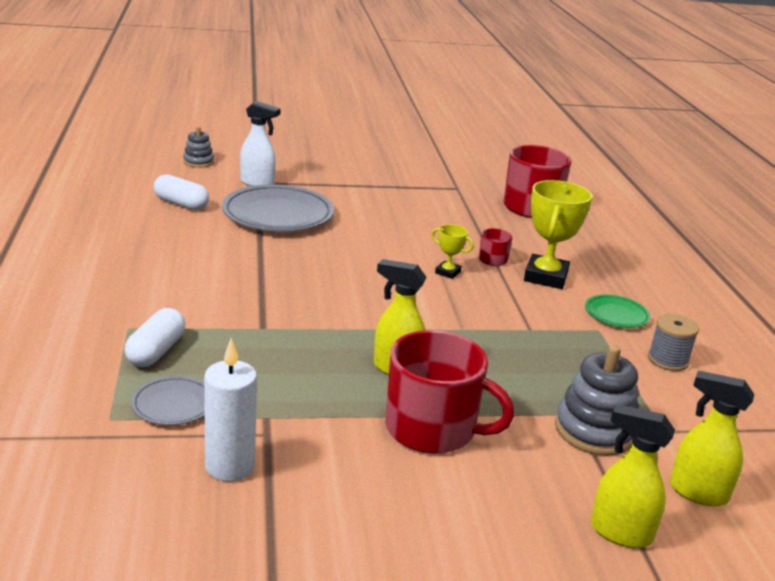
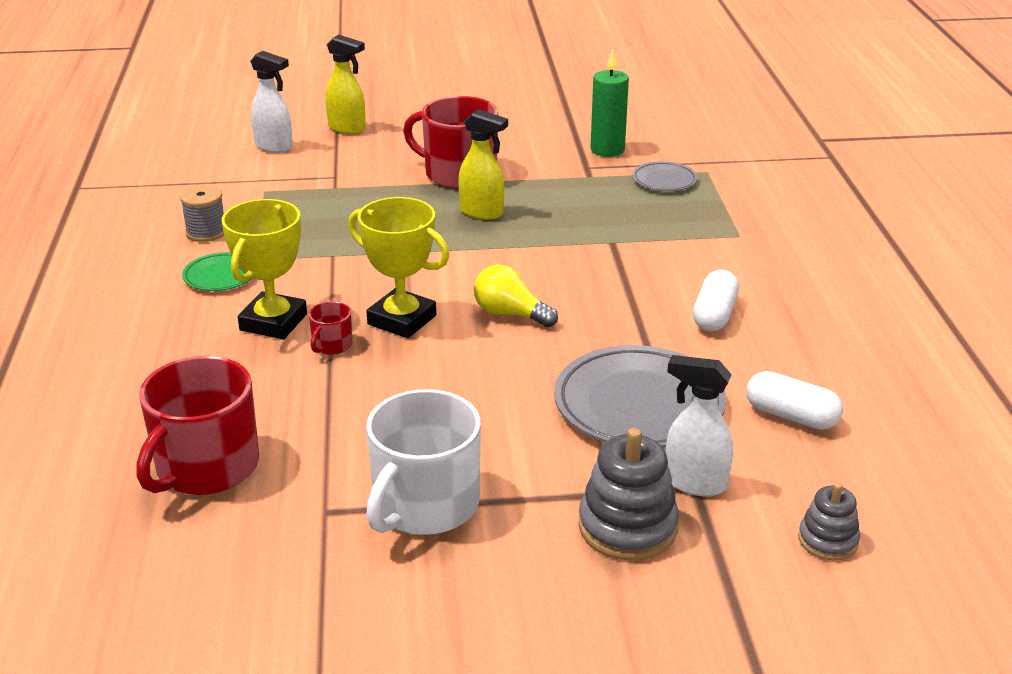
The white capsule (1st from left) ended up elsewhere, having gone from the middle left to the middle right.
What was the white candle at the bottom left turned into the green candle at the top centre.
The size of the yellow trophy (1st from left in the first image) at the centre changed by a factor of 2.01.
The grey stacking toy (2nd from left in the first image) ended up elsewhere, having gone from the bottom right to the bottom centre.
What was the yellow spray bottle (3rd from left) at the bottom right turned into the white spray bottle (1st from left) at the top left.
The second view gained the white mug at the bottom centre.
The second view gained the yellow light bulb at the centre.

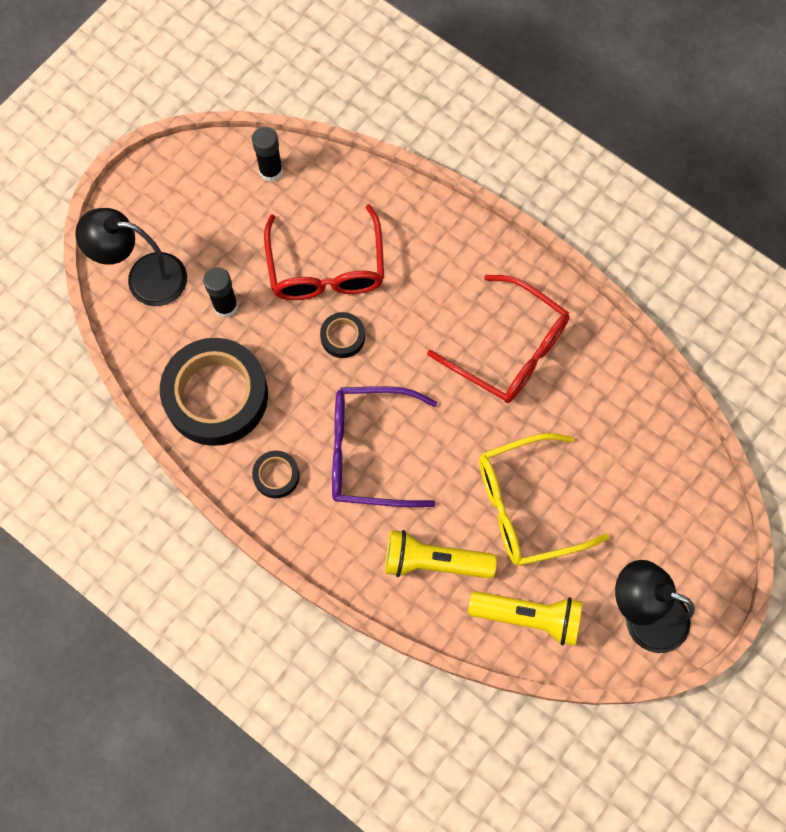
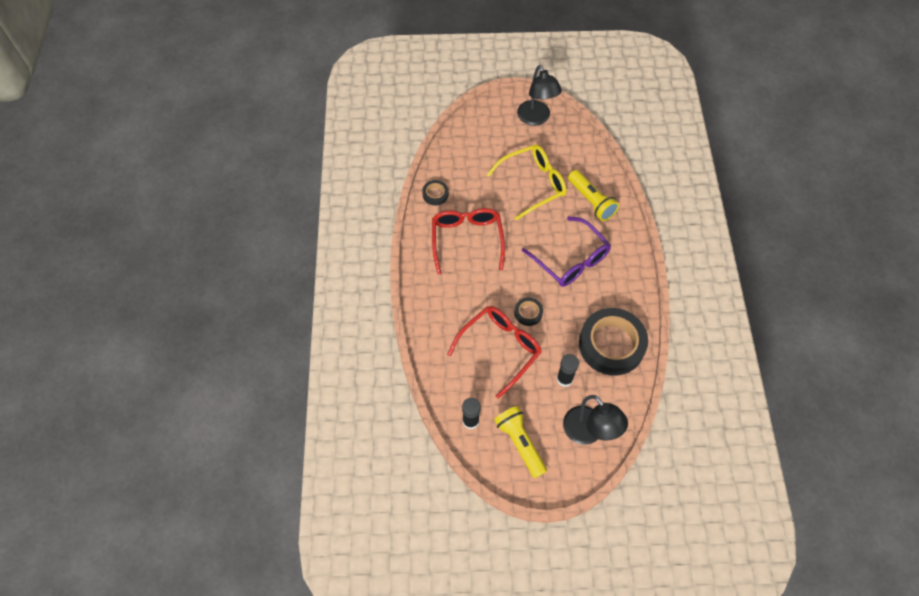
The black tape (2nd from left in the first image) ended up elsewhere, having gone from the centre to the top centre.
The yellow flashlight (2nd from left in the first image) ended up elsewhere, having gone from the bottom right to the bottom centre.
The yellow glasses at the middle right ended up facing another way, 60 degrees counterclockwise from before.

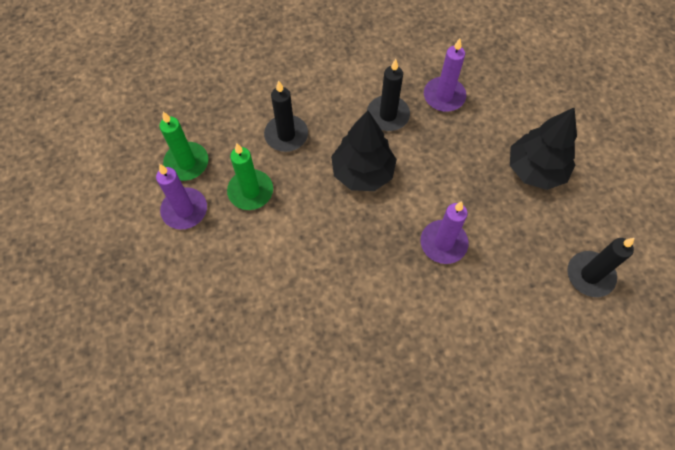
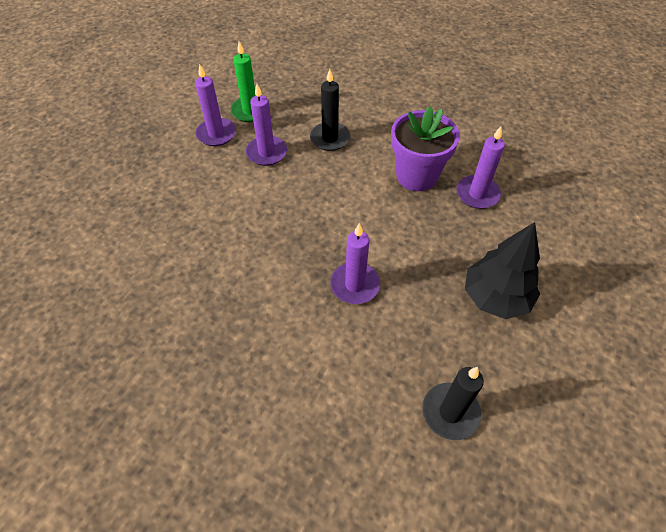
What was the green candle (2nd from left) at the centre turned into the purple candle (2nd from left) at the top centre.
The second view lost the black tree (1st from left) at the centre.
Where the black candle (2nd from left) stood at the top centre, the purple flower pot came to stand at the top centre.

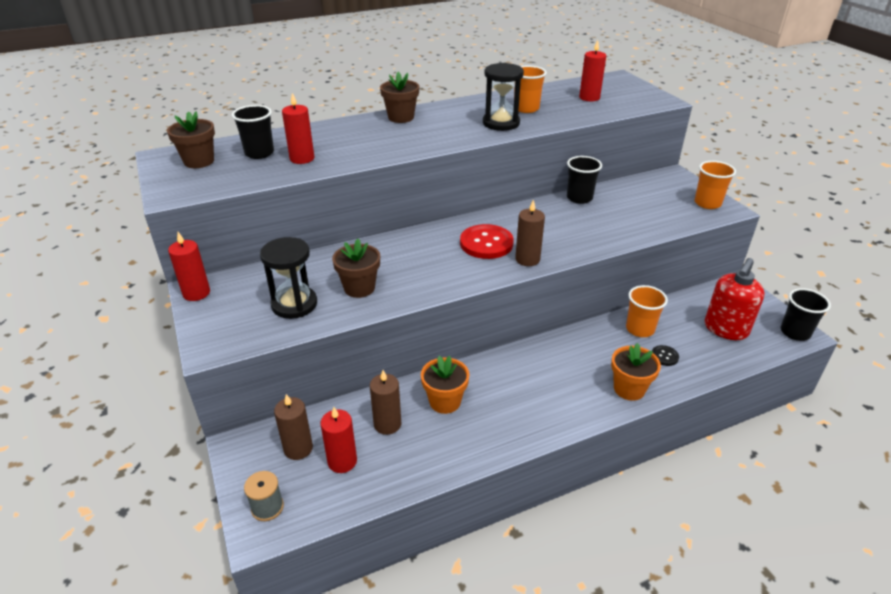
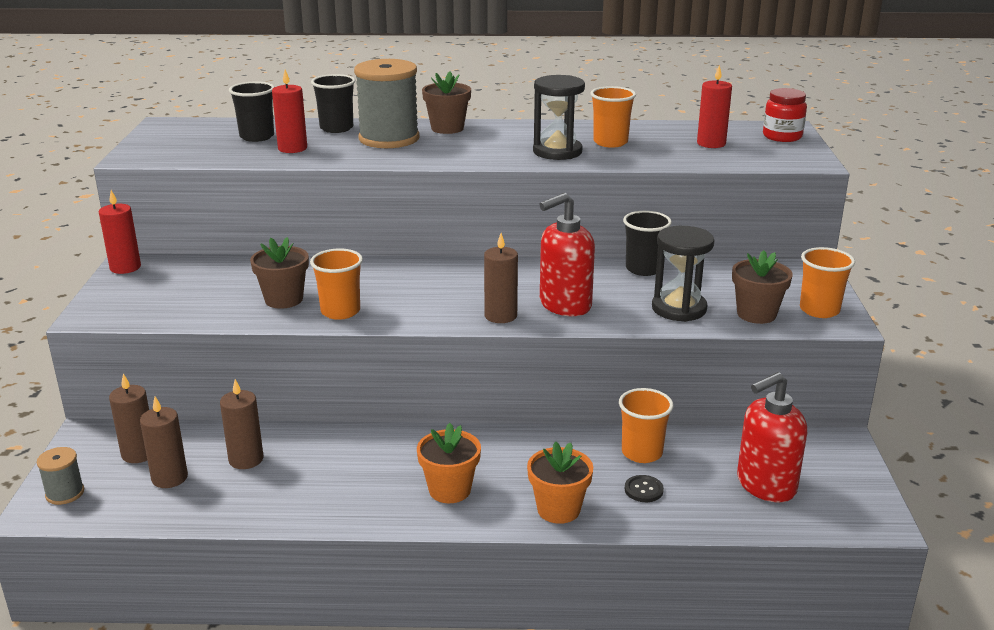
The brown flower pot (1st from left in the first image) ended up elsewhere, having gone from the top left to the middle right.
The black hourglass (1st from left in the first image) ended up elsewhere, having gone from the middle left to the middle right.
What was the red candle (3rd from left) at the bottom centre turned into the brown candle (2nd from left) at the bottom left.
The orange flower pot (1st from left) ended up elsewhere, having gone from the centre to the bottom centre.
The second view lost the red button at the centre.
The black cup (3rd from left in the first image) ended up elsewhere, having gone from the middle right to the top centre.
The second view gained the orange cup (1st from left) at the centre.
The second view gained the grey spool (2nd from left) at the top centre.
The second view gained the red soap dispenser (1st from left) at the centre.
The second view gained the red jar at the top right.

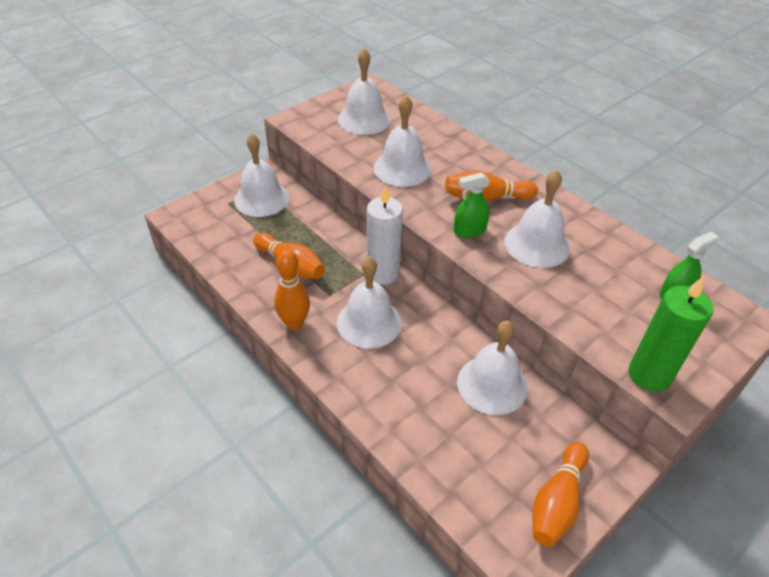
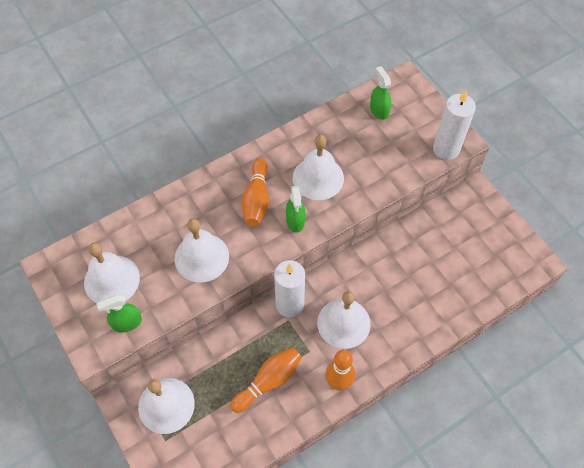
The second view lost the white bell (5th from left) at the centre.
The second view lost the orange bowling pin (4th from left) at the bottom right.
What was the green candle at the middle right turned into the white candle (2nd from left) at the top right.
The second view gained the green spray bottle (1st from left) at the bottom left.

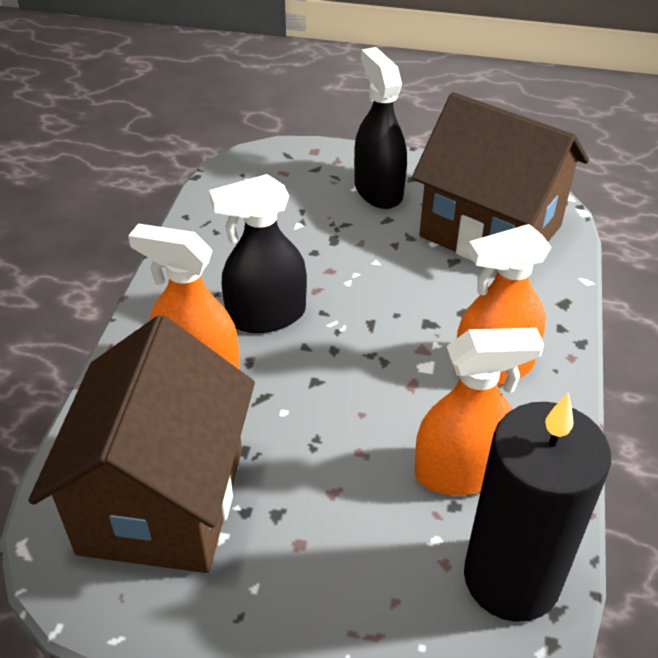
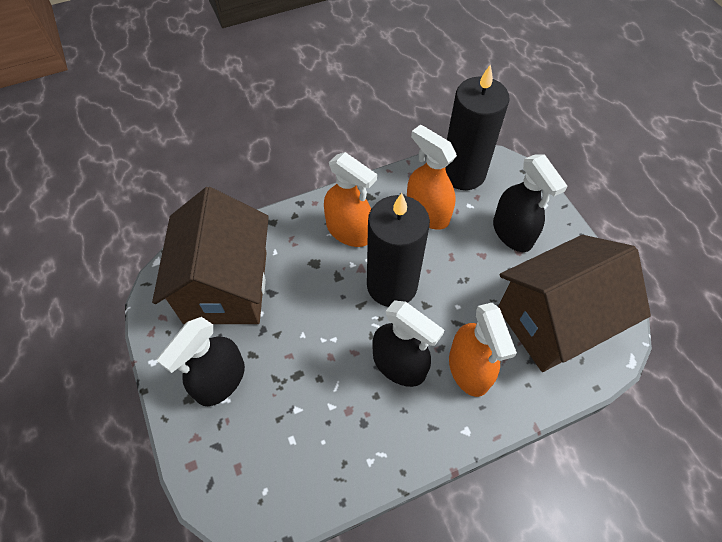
The second view gained the black candle (1st from left) at the centre.
The second view gained the black spray bottle (3rd from left) at the middle right.

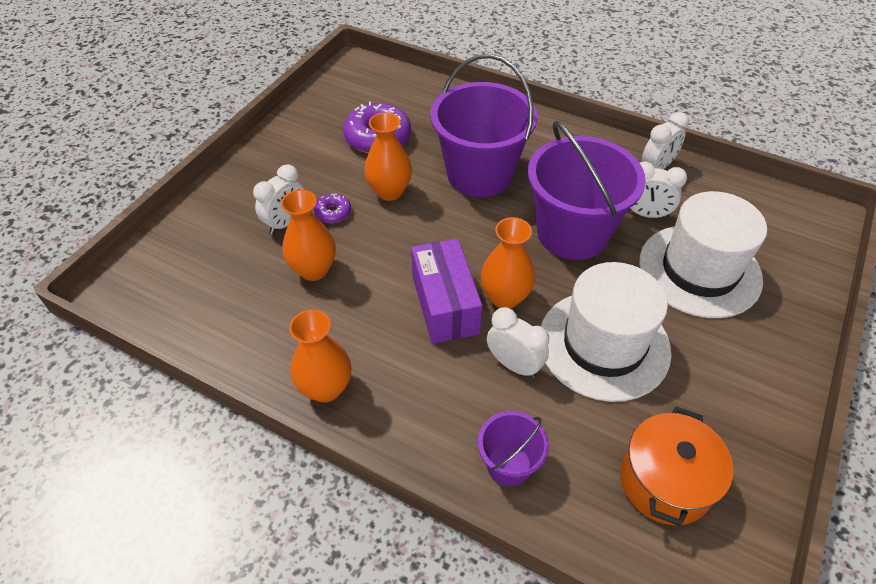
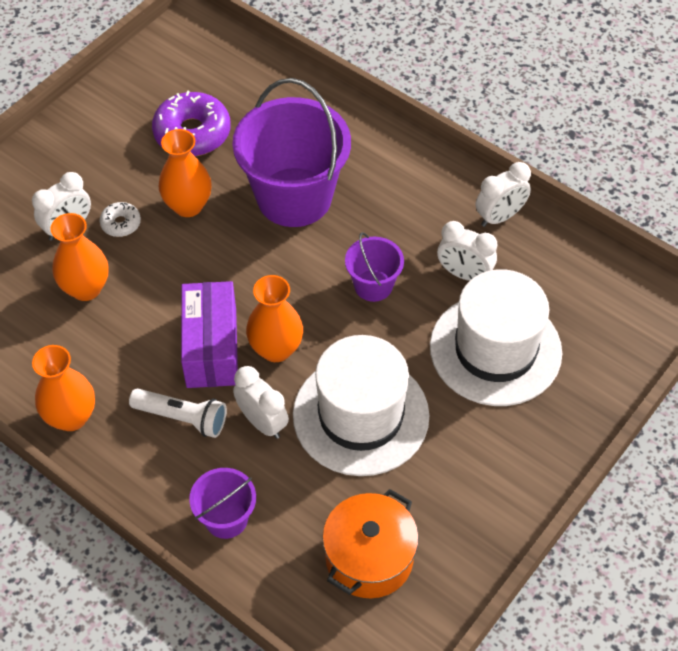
What was the purple donut (1st from left) at the centre turned into the white donut at the middle left.
The size of the purple bucket (3rd from left) at the top right changed by a factor of 0.49.
The second view gained the white flashlight at the middle left.

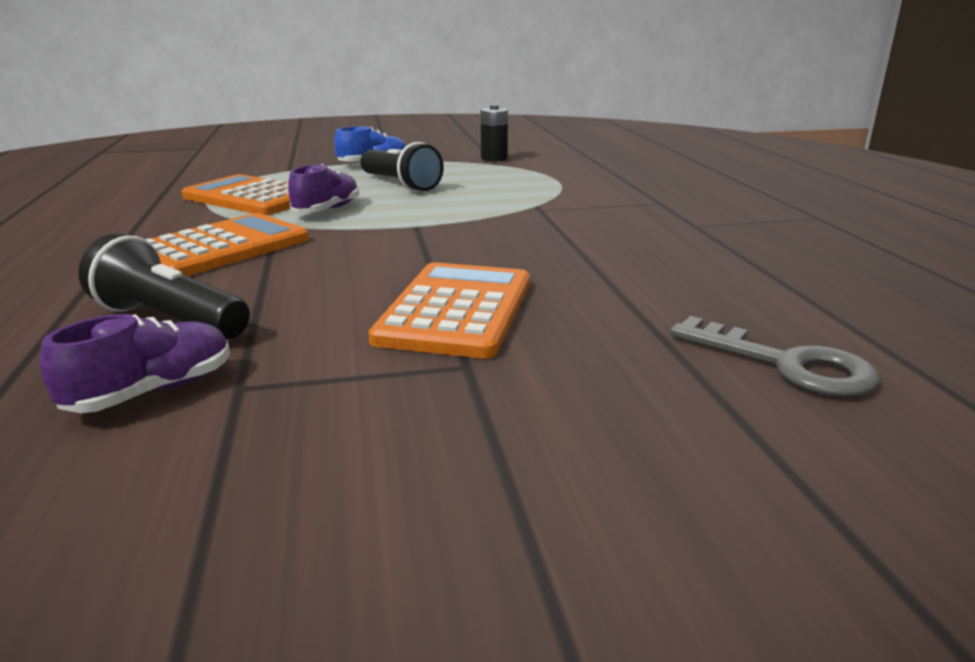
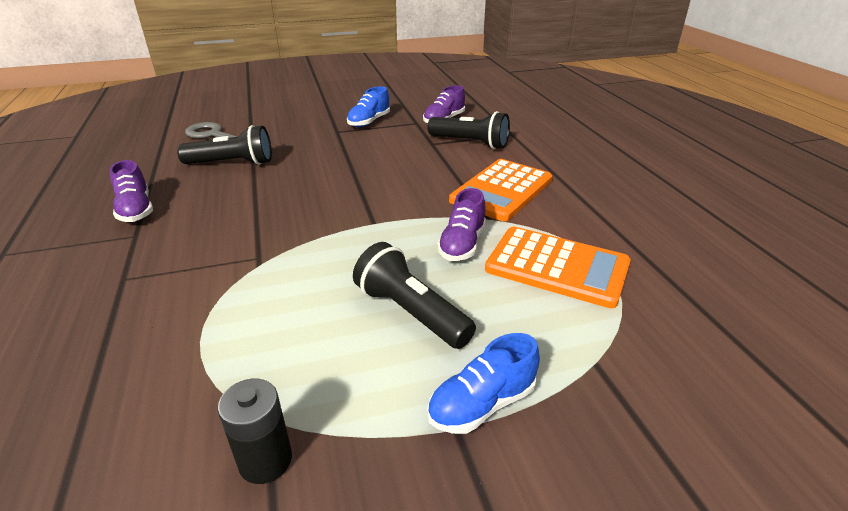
The second view lost the orange calculator (3rd from left) at the centre.
The second view gained the purple shoe (1st from left) at the middle left.
The second view gained the black flashlight (1st from left) at the top left.
The second view gained the blue shoe (1st from left) at the top centre.

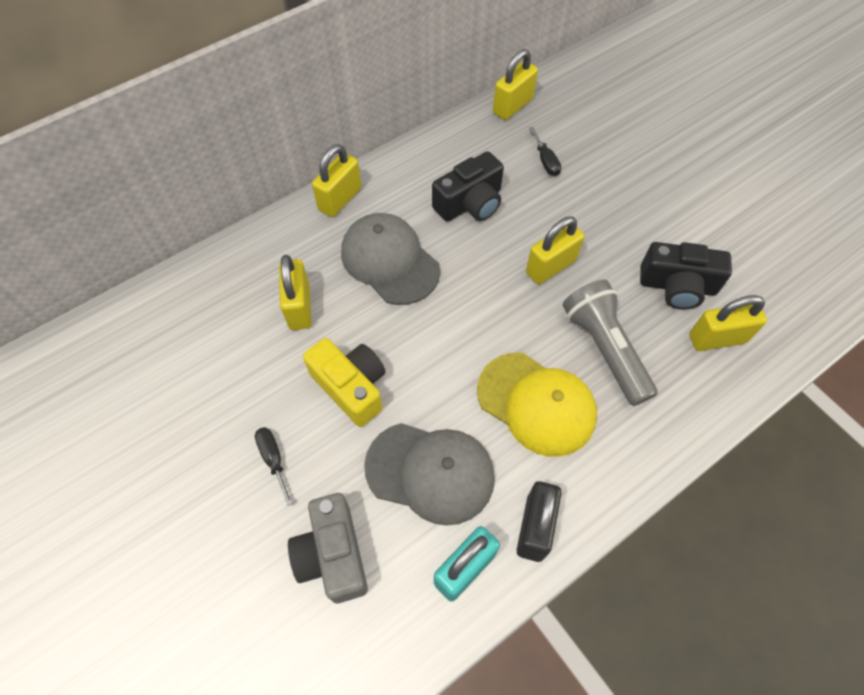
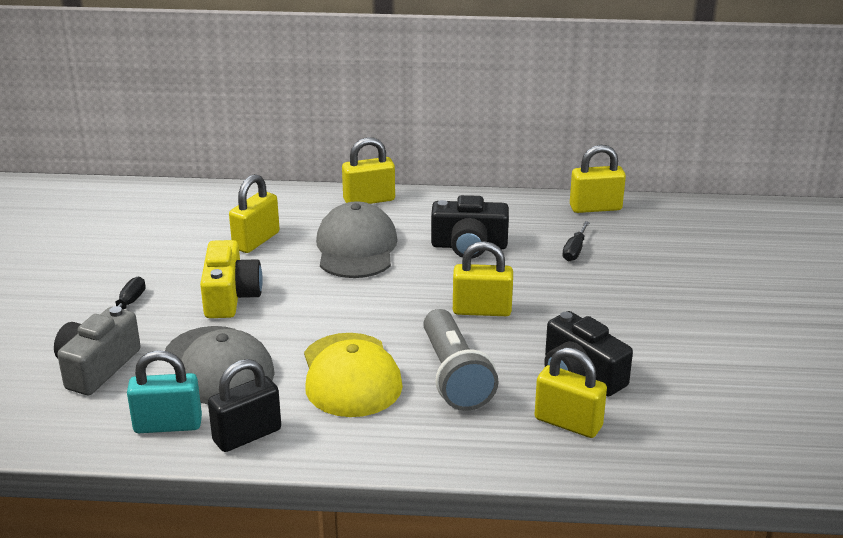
The grey flashlight at the middle right ended up facing another way, 150 degrees clockwise from before.

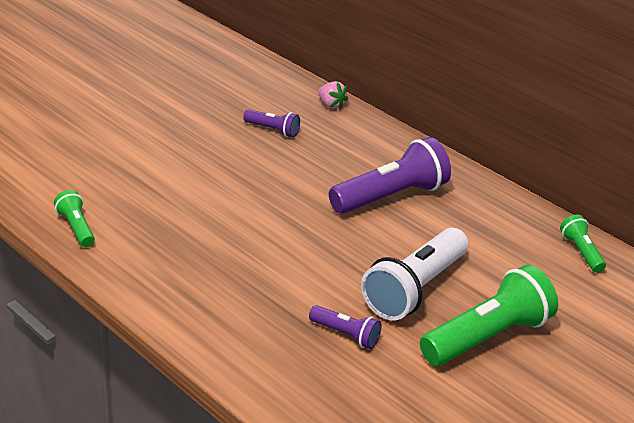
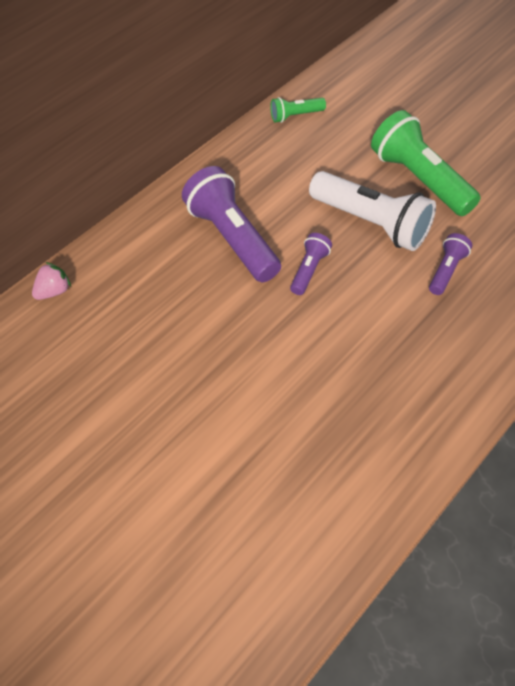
The second view lost the green flashlight (1st from left) at the middle left.
The purple flashlight (1st from left in the first image) ended up elsewhere, having gone from the top centre to the centre.

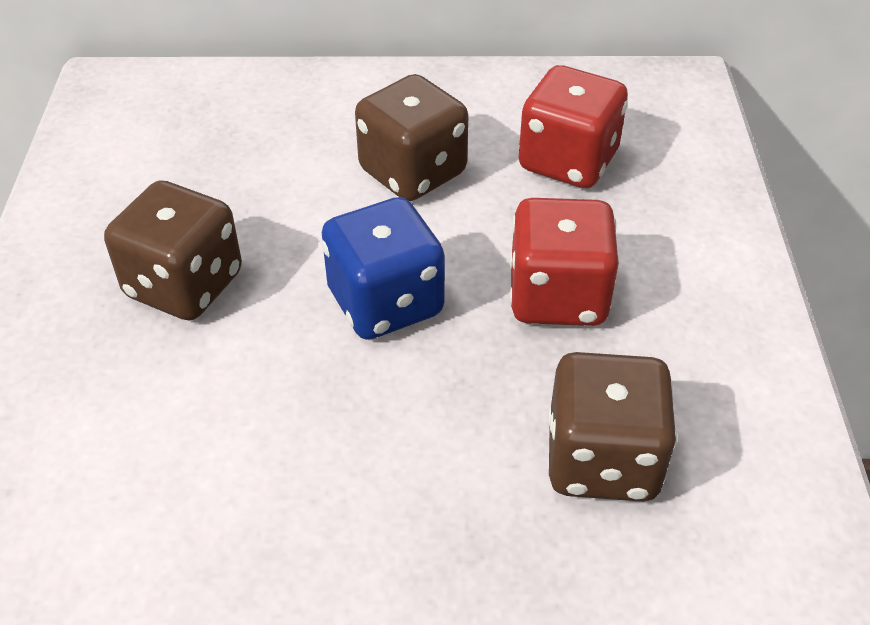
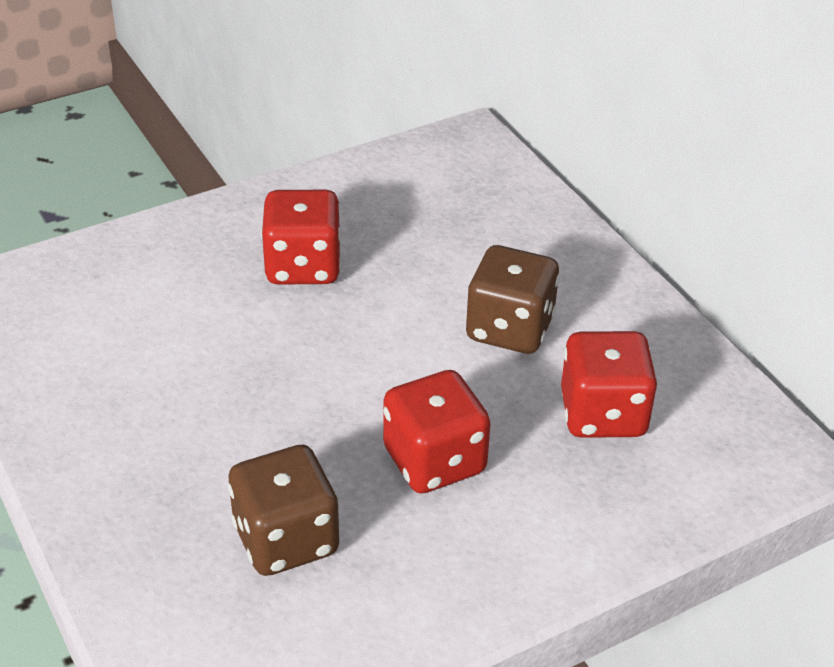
What was the brown dice (1st from left) at the middle left turned into the red dice (1st from left) at the centre.
The second view lost the blue dice at the centre.

